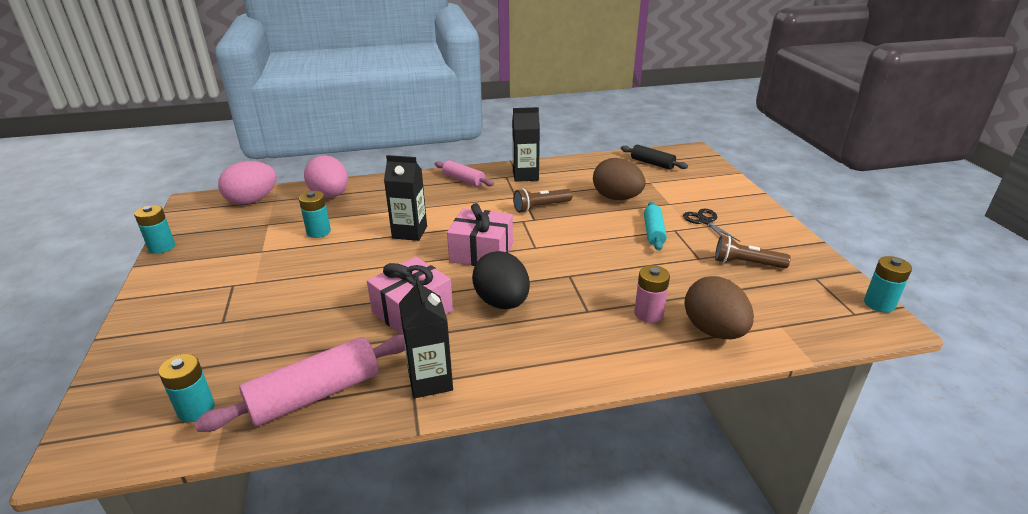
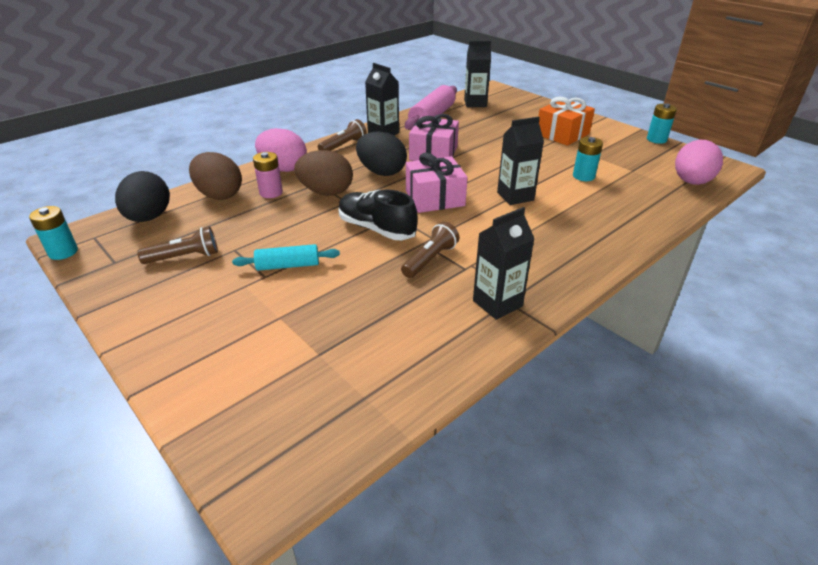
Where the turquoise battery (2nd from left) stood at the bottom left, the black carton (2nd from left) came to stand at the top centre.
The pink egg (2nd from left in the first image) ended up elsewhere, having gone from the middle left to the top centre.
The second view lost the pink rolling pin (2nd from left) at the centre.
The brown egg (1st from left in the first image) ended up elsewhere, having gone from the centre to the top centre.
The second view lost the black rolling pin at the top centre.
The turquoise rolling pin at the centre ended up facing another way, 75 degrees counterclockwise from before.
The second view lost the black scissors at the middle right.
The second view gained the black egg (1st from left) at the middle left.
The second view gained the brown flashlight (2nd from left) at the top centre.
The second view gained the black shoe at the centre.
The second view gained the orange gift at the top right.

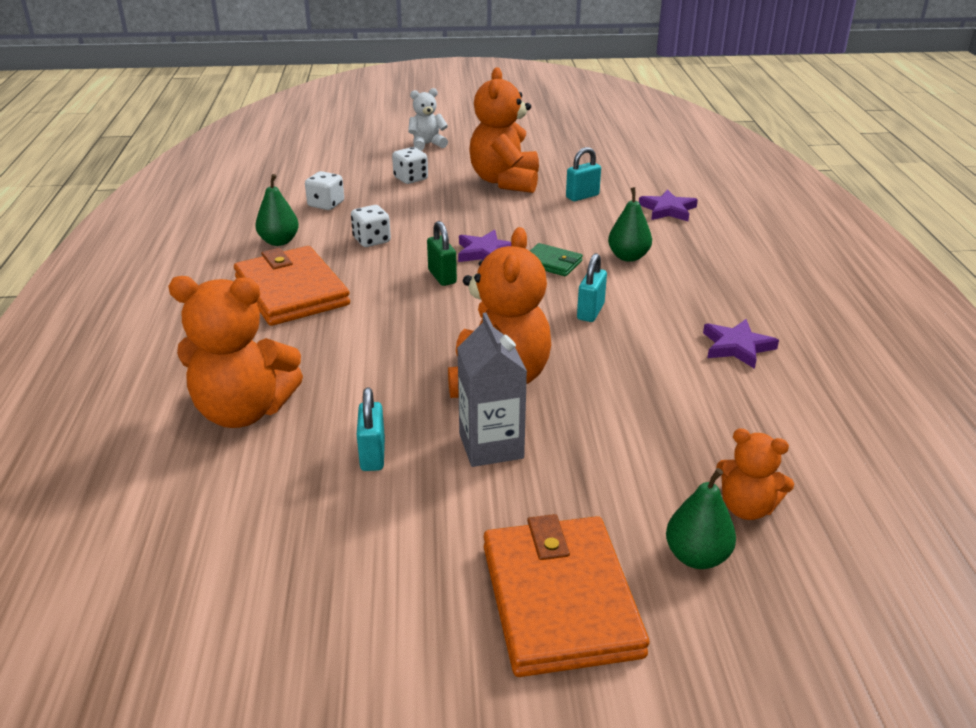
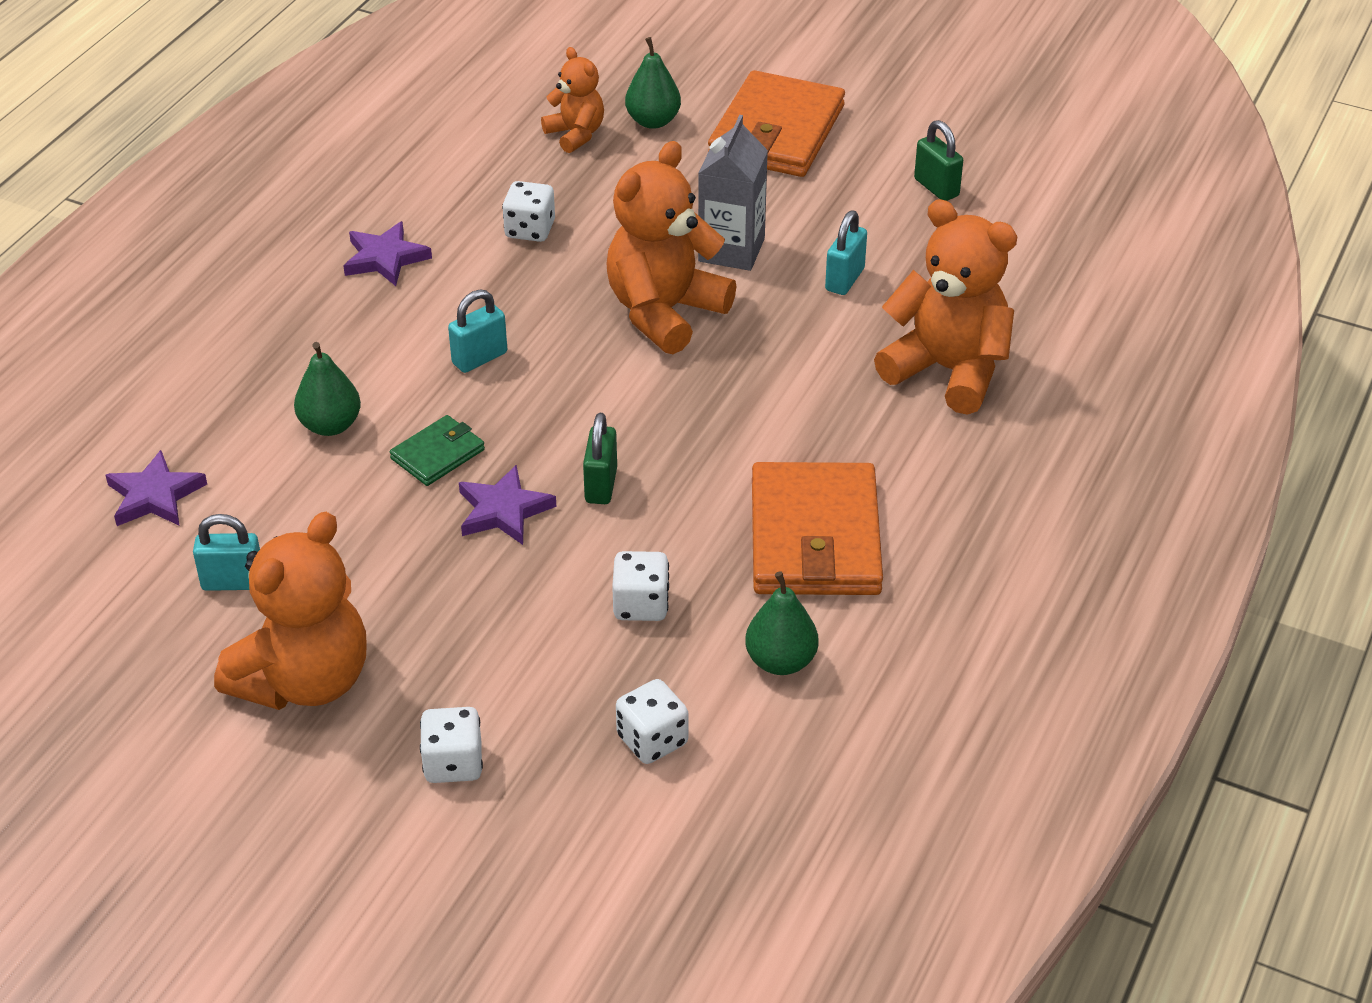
The second view lost the white teddy bear at the top centre.
The green wallet at the centre ended up facing another way, 75 degrees clockwise from before.
The second view gained the white dice (2nd from left) at the top centre.
The second view gained the green padlock (2nd from left) at the top right.

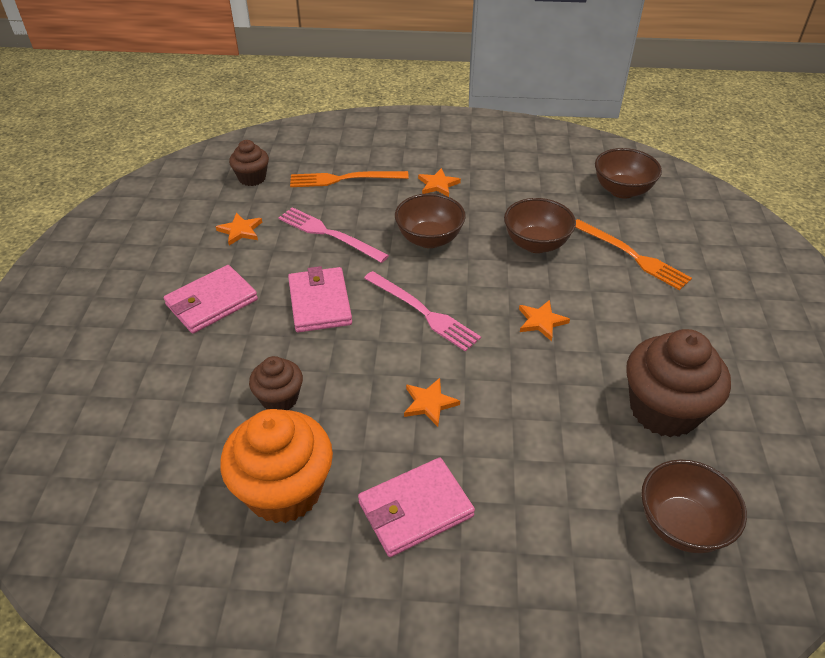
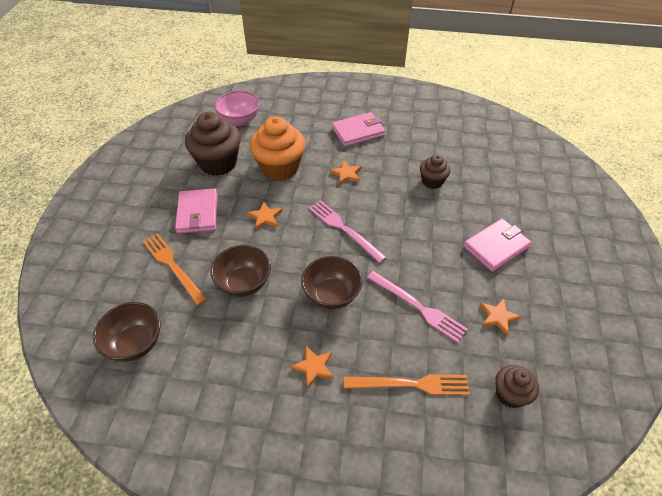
The orange cupcake ended up elsewhere, having gone from the bottom centre to the top centre.
The pink wallet (2nd from left in the first image) ended up elsewhere, having gone from the centre to the middle left.
What was the brown bowl (4th from left) at the bottom right turned into the pink bowl at the top centre.

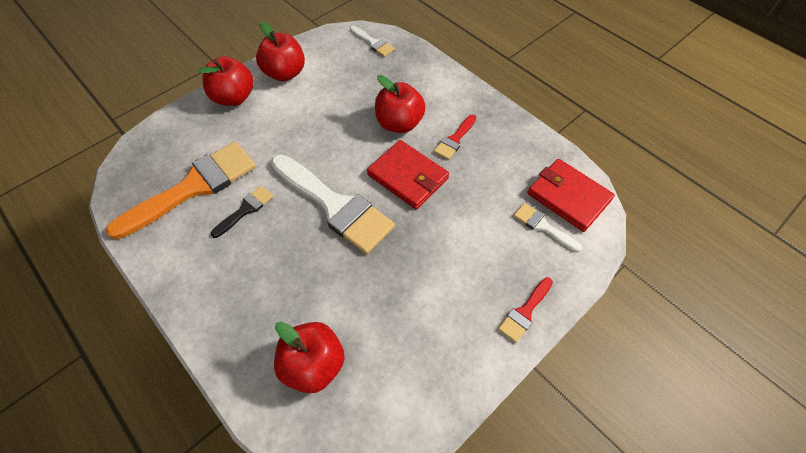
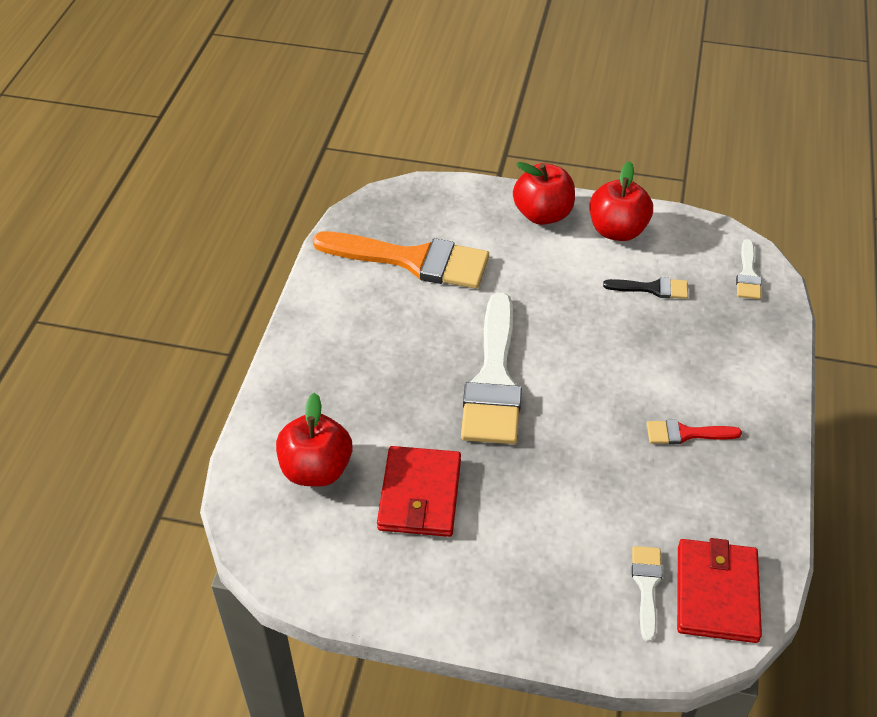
The black brush ended up elsewhere, having gone from the middle left to the middle right.
The red wallet (1st from left) ended up elsewhere, having gone from the centre to the bottom centre.
The second view lost the red apple (4th from left) at the top centre.
The second view lost the red brush (2nd from left) at the bottom centre.

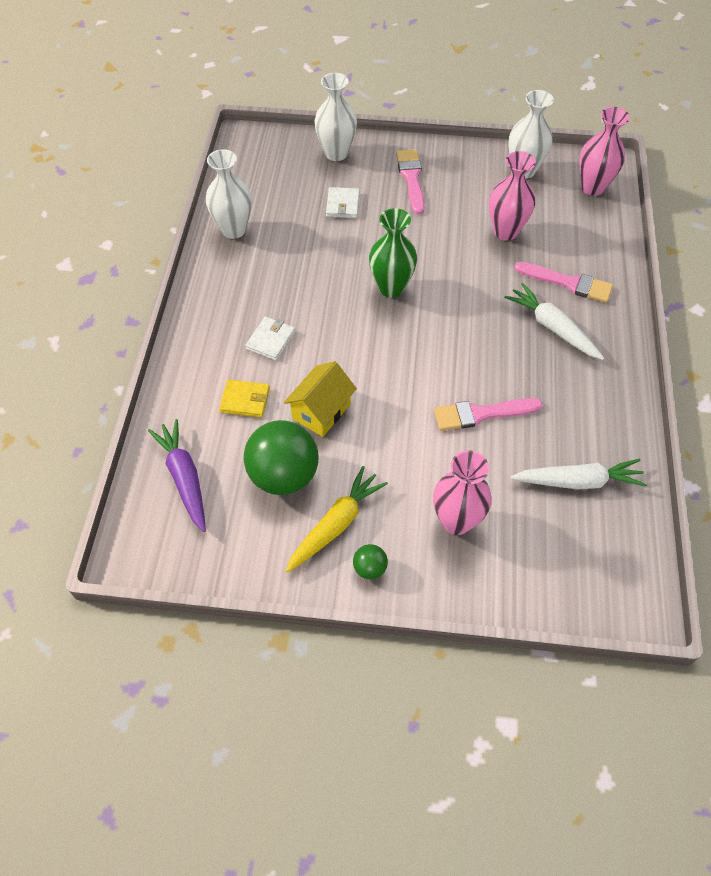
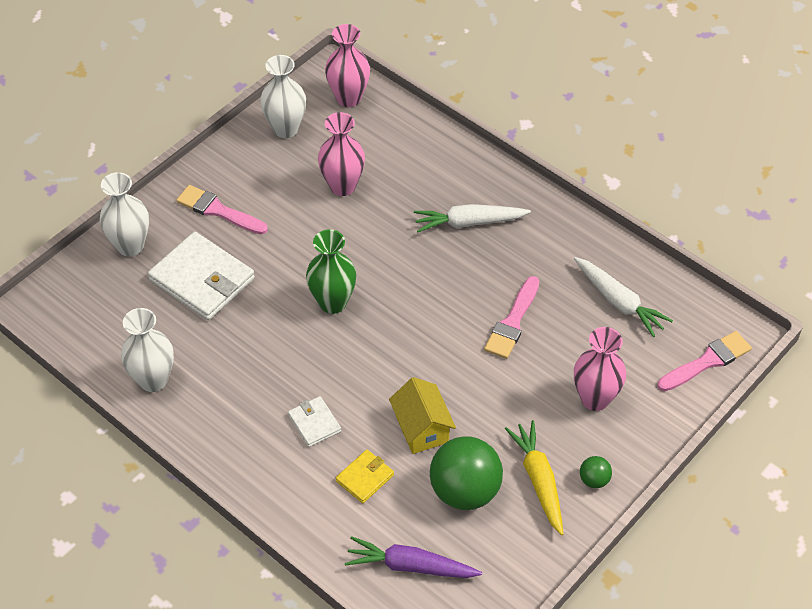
The size of the white wallet (2nd from left in the first image) at the top centre changed by a factor of 1.97.
The white carrot (2nd from left) at the middle right ended up facing another way, 105 degrees clockwise from before.
The pink brush (3rd from left) ended up elsewhere, having gone from the top right to the middle right.

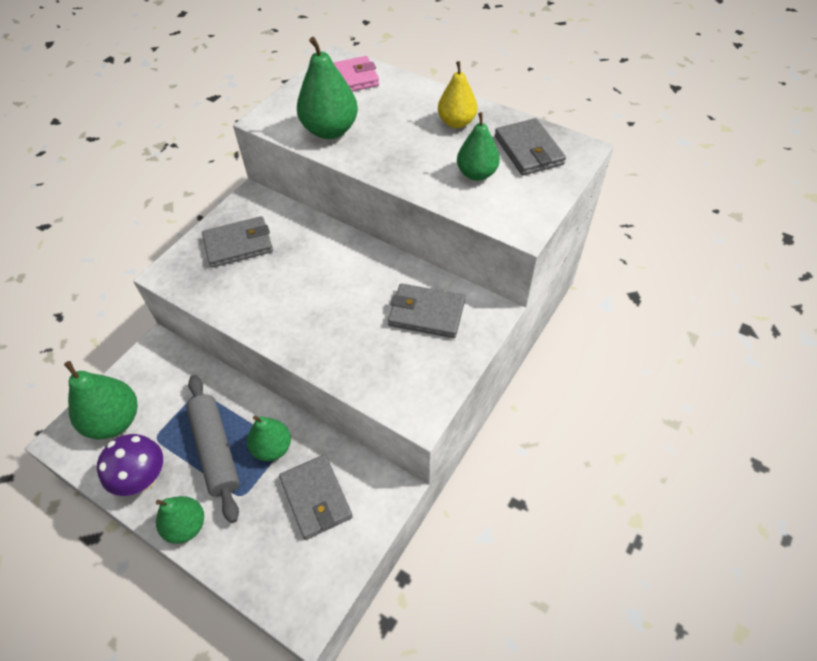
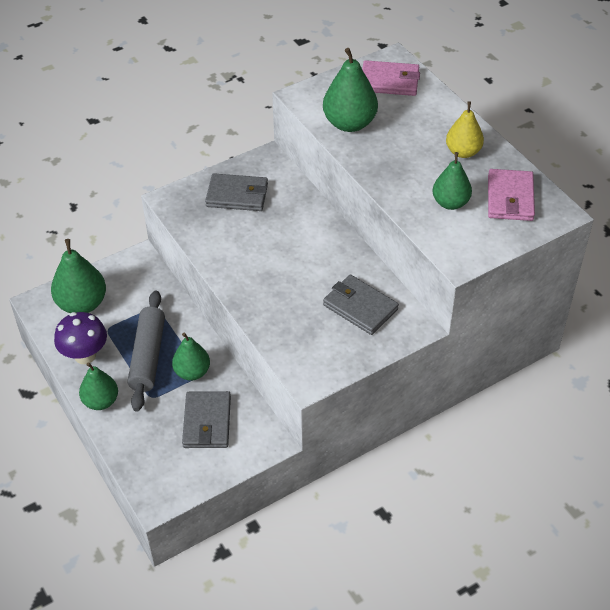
What was the grey wallet (4th from left) at the top centre turned into the pink wallet (2nd from left) at the top right.

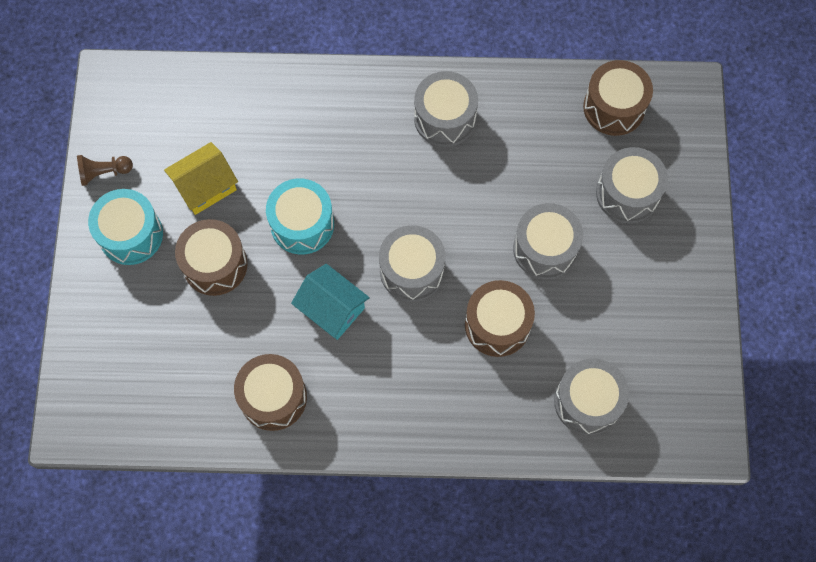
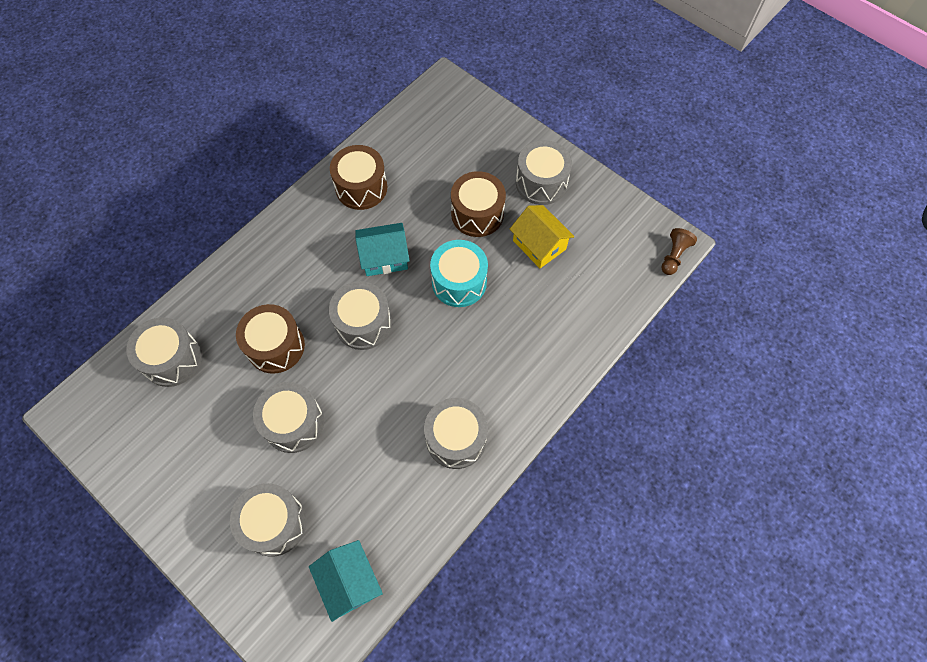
The brown pawn ended up elsewhere, having gone from the top left to the middle right.
What was the turquoise drum (1st from left) at the middle left turned into the grey drum (6th from left) at the top centre.
The yellow house at the top left ended up facing another way, 45 degrees counterclockwise from before.
Where the brown drum (4th from left) stood at the top right, the turquoise house (1st from left) came to stand at the bottom centre.

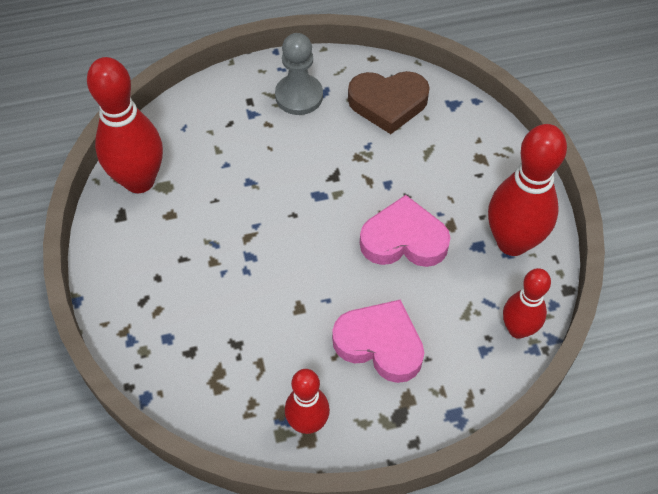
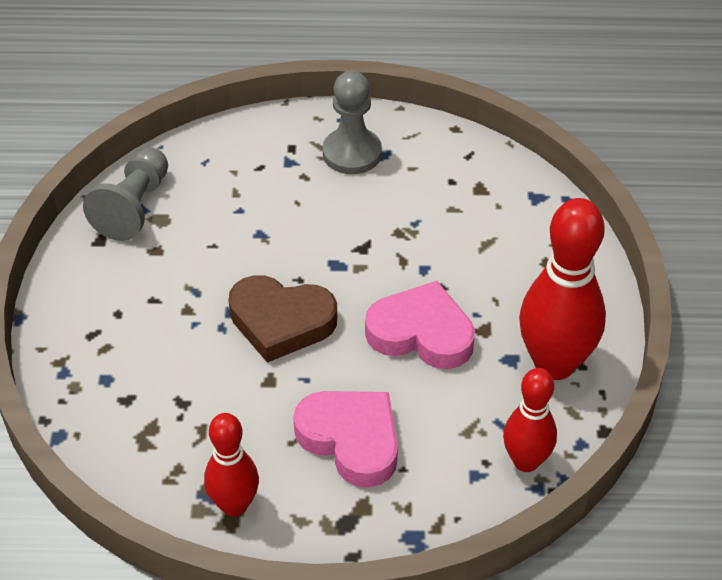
Where the red bowling pin (1st from left) stood at the top left, the grey pawn (1st from left) came to stand at the middle left.
The brown heart ended up elsewhere, having gone from the top centre to the centre.

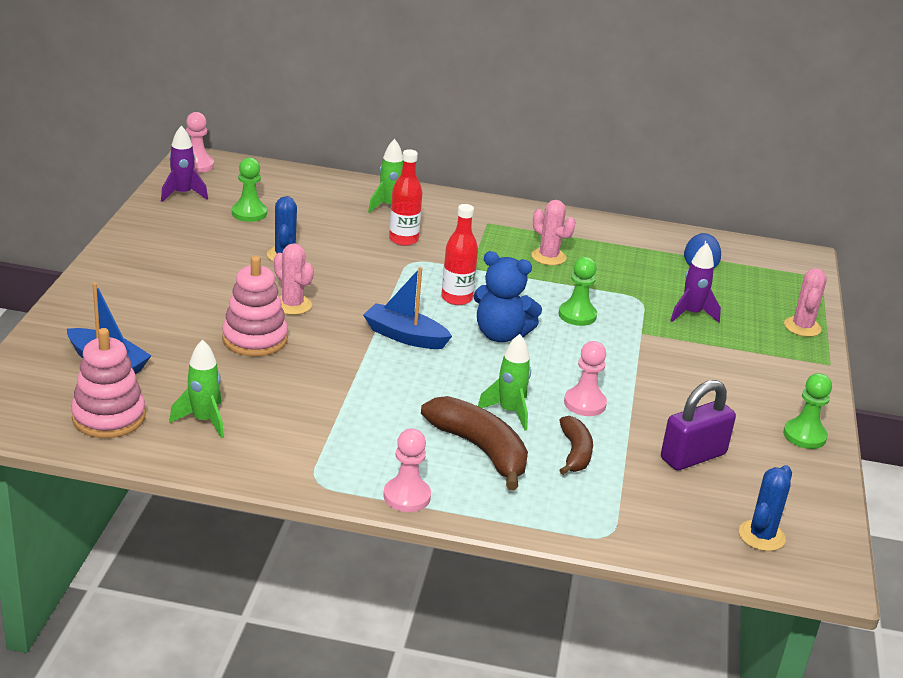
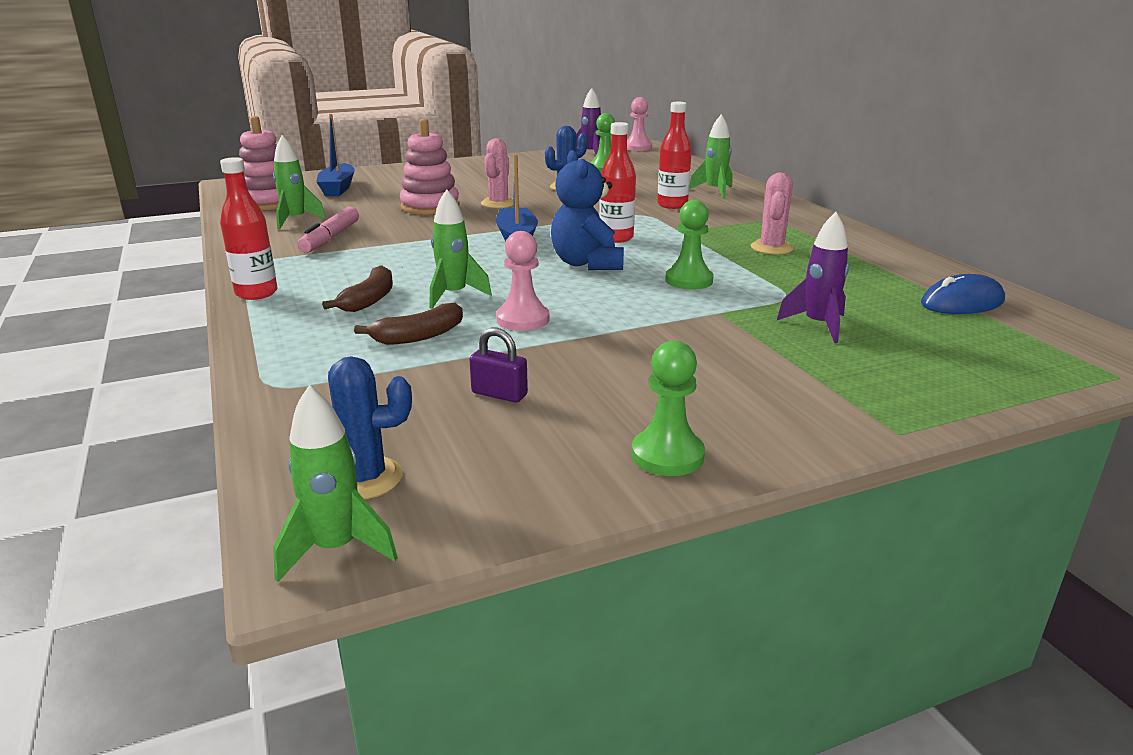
Where the pink pawn (2nd from left) stood at the bottom centre, the red bottle (1st from left) came to stand at the top left.
The size of the brown banana (1st from left) at the centre changed by a factor of 0.60.
The size of the purple padlock at the middle right changed by a factor of 0.55.
The second view lost the pink cactus (3rd from left) at the middle right.
The second view gained the green rocket (2nd from left) at the middle left.
The second view gained the pink marker at the top left.

